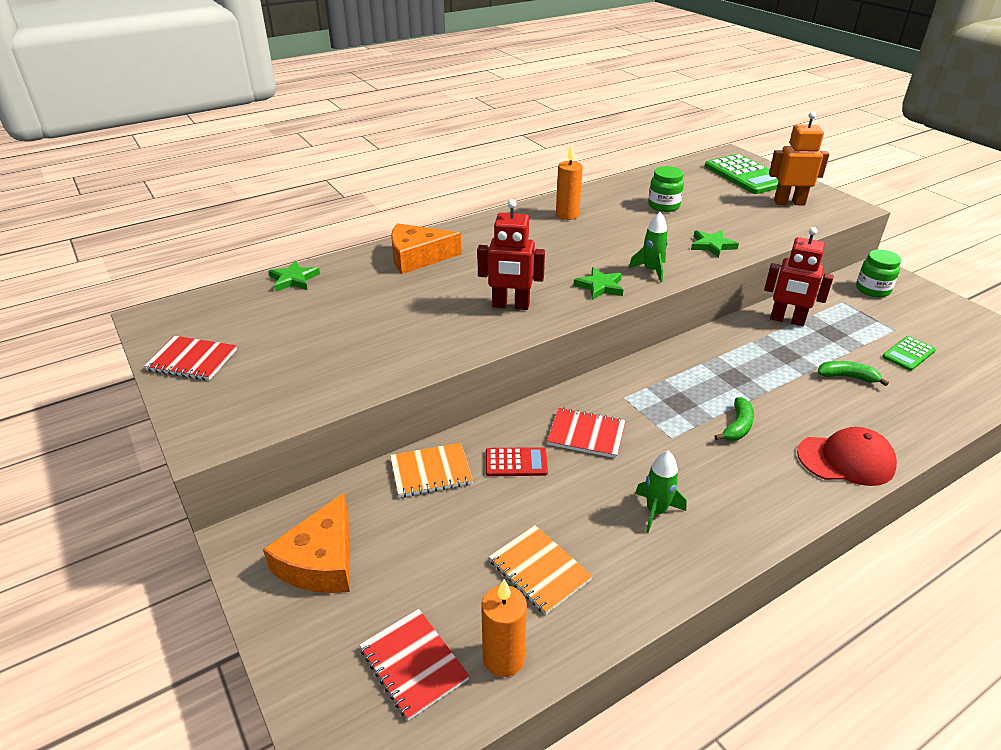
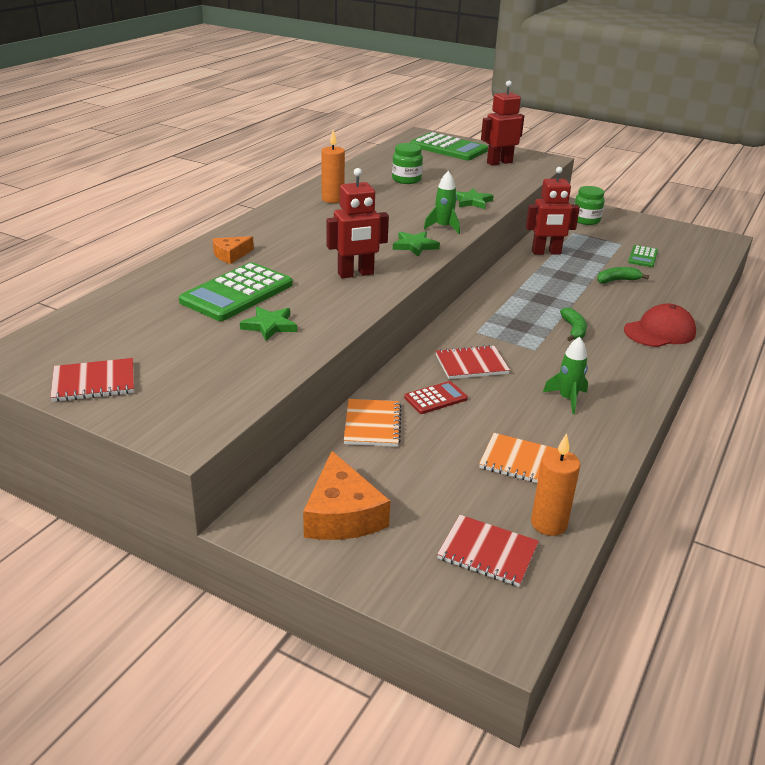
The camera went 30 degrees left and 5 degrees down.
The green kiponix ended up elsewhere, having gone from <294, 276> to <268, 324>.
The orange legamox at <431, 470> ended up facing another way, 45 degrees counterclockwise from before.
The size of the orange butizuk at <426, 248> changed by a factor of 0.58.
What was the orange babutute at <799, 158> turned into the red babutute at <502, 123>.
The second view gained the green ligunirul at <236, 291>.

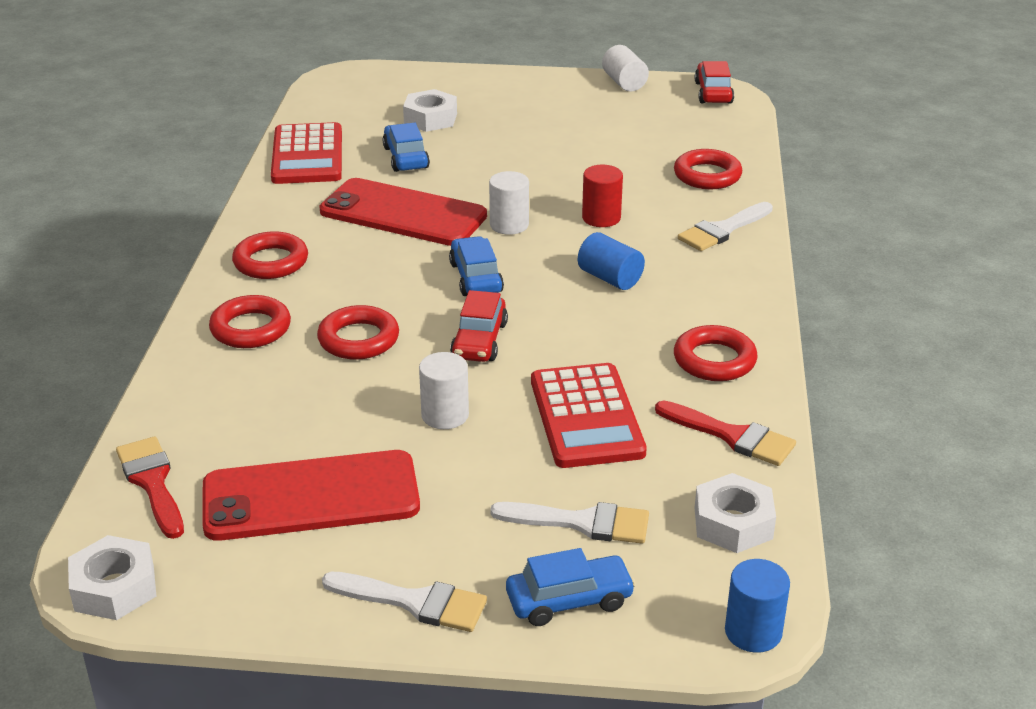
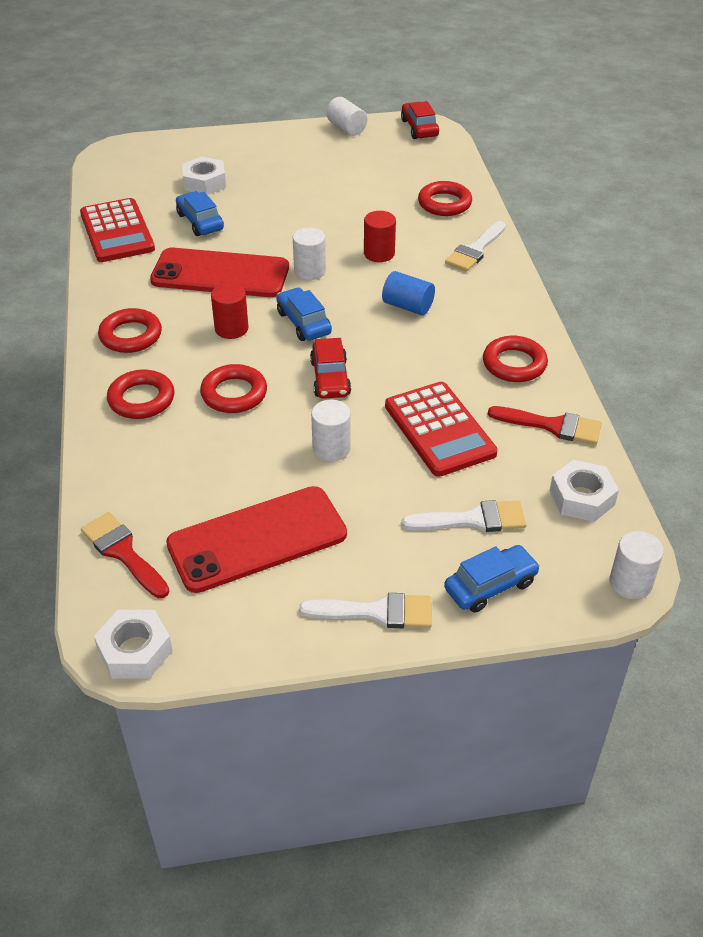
The camera went 15 degrees left and 10 degrees up.
What was the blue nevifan at <757, 606> turned into the white nevifan at <637, 565>.
The second view gained the red nevifan at <230, 311>.

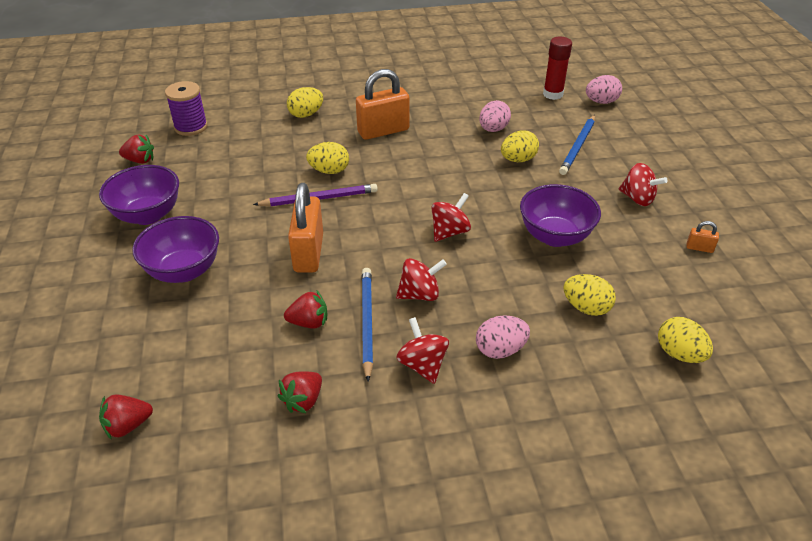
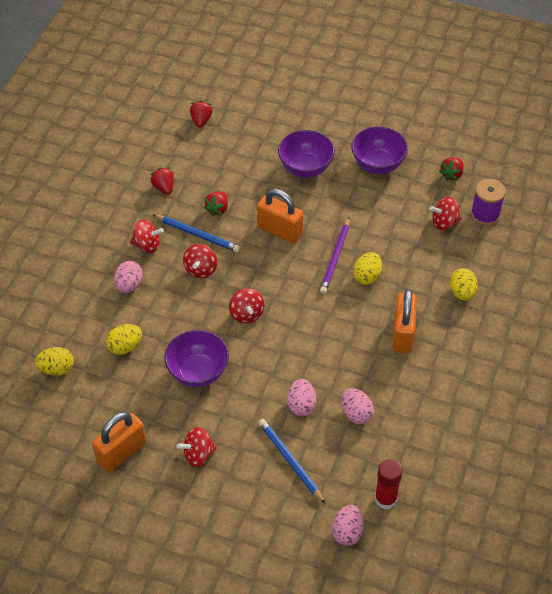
The camera went 120 degrees right and 10 degrees up.
What was the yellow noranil at <520, 146> turned into the pink noranil at <301, 397>.
The size of the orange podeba at <703, 237> changed by a factor of 2.35.
The second view gained the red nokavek at <445, 213>.

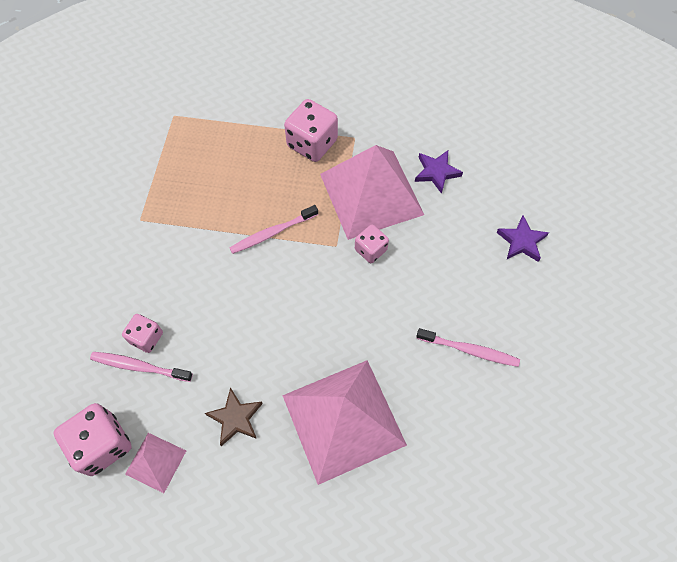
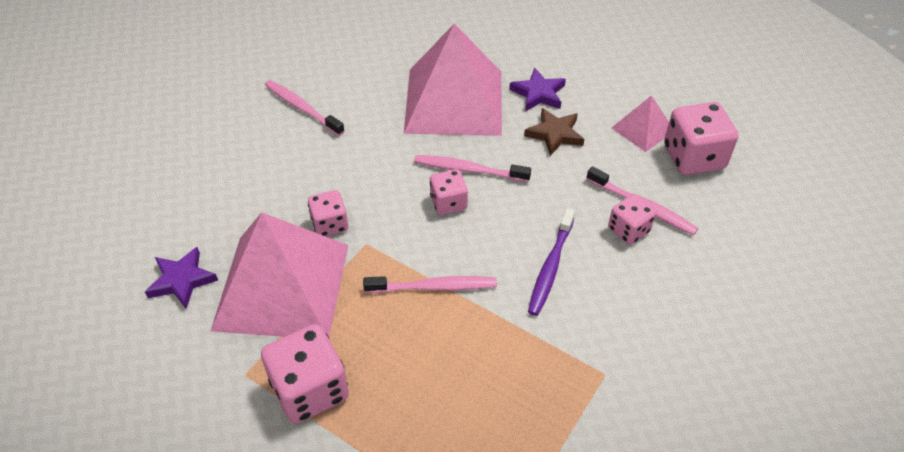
The camera went 155 degrees left and 15 degrees down.
The purple kiponix ended up elsewhere, having gone from <522, 238> to <537, 89>.
The second view gained the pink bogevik at <472, 168>.
The second view gained the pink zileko at <449, 192>.
The second view gained the purple bogevik at <551, 262>.

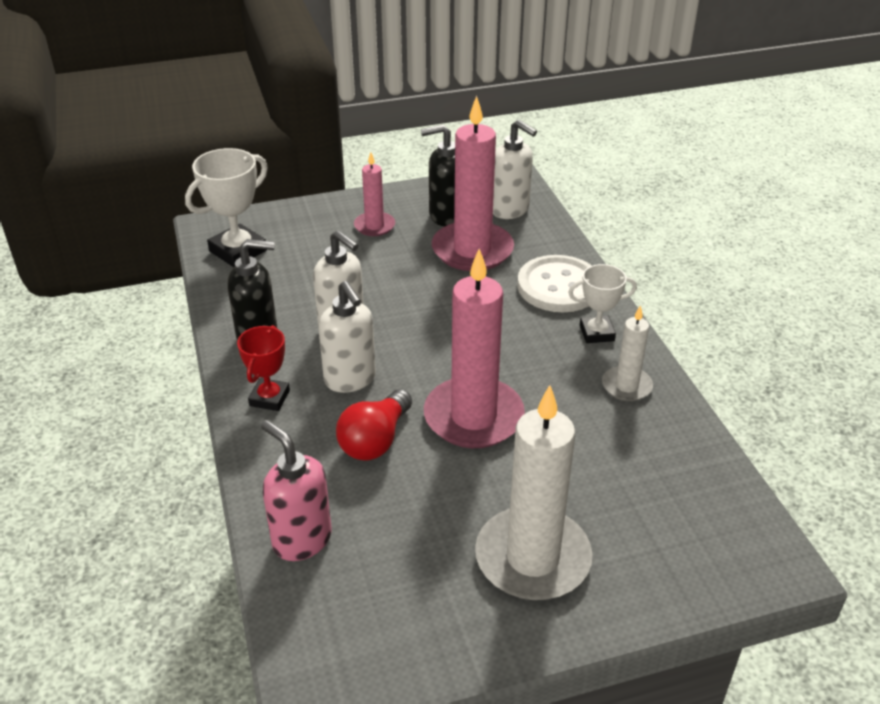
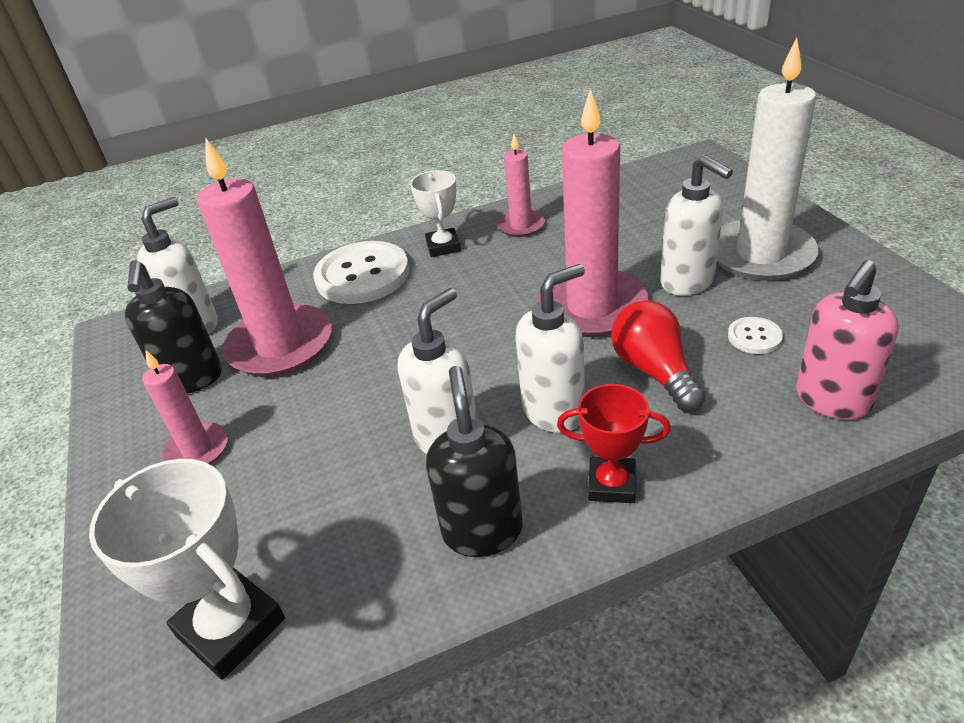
The camera went 90 degrees left and 0 degrees up.
The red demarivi at <374, 425> ended up facing another way, 135 degrees counterclockwise from before.
What was the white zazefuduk at <627, 353> turned into the pink zazefuduk at <521, 185>.
The second view gained the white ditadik at <696, 225>.
The second view gained the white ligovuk at <755, 335>.

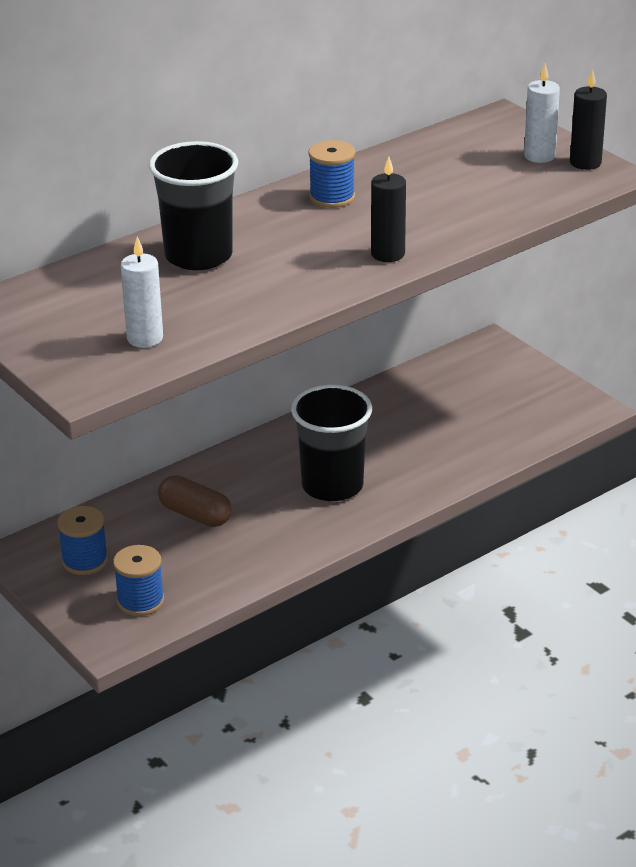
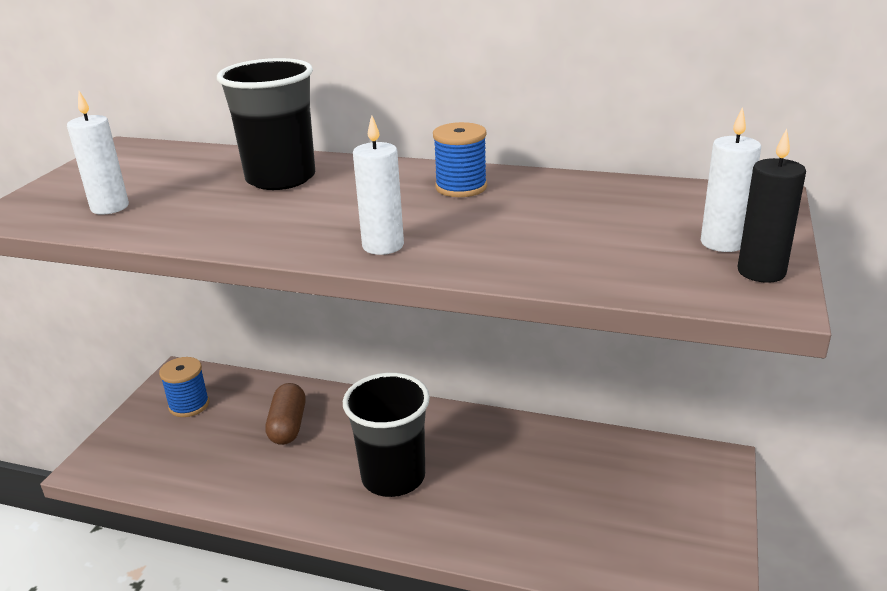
The camera went 55 degrees right and 5 degrees down.
The second view lost the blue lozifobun at <138, 580>.
What was the black zazefuduk at <388, 209> turned into the white zazefuduk at <378, 185>.

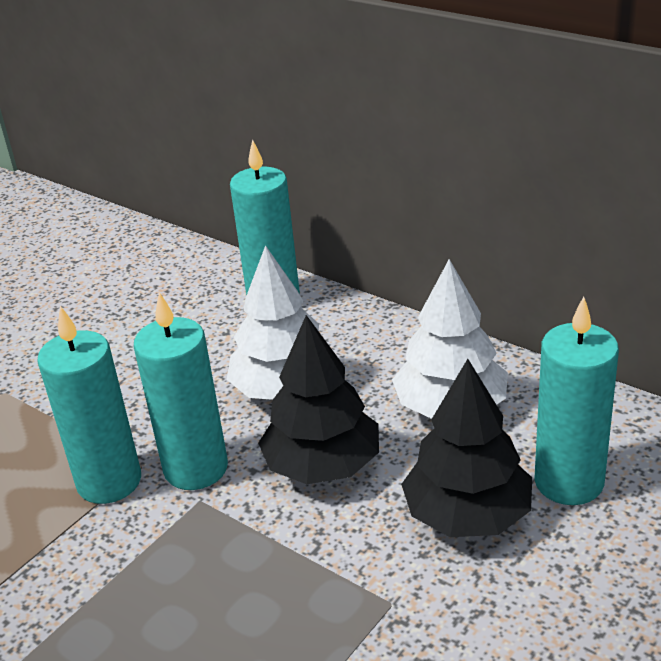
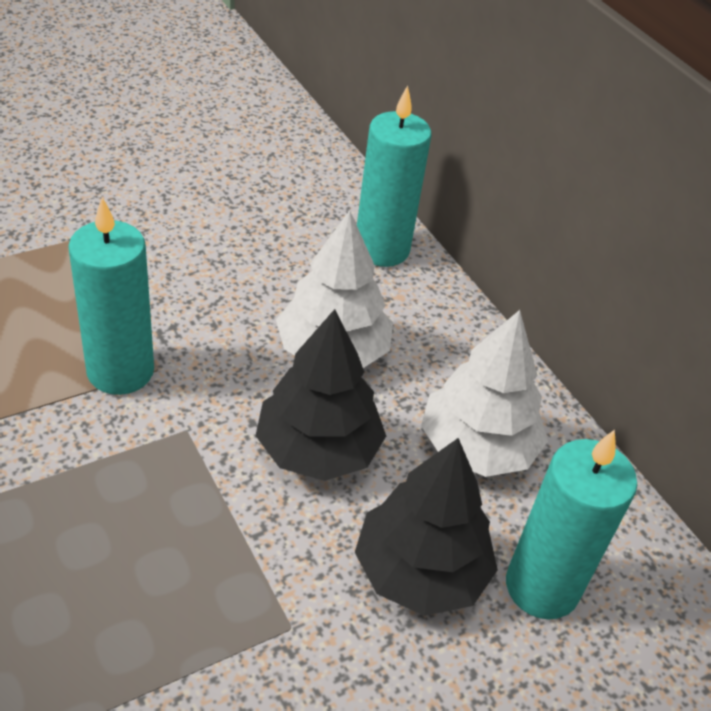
The camera went 15 degrees right and 10 degrees up.
The second view lost the turquoise zazefuduk at <181, 391>.

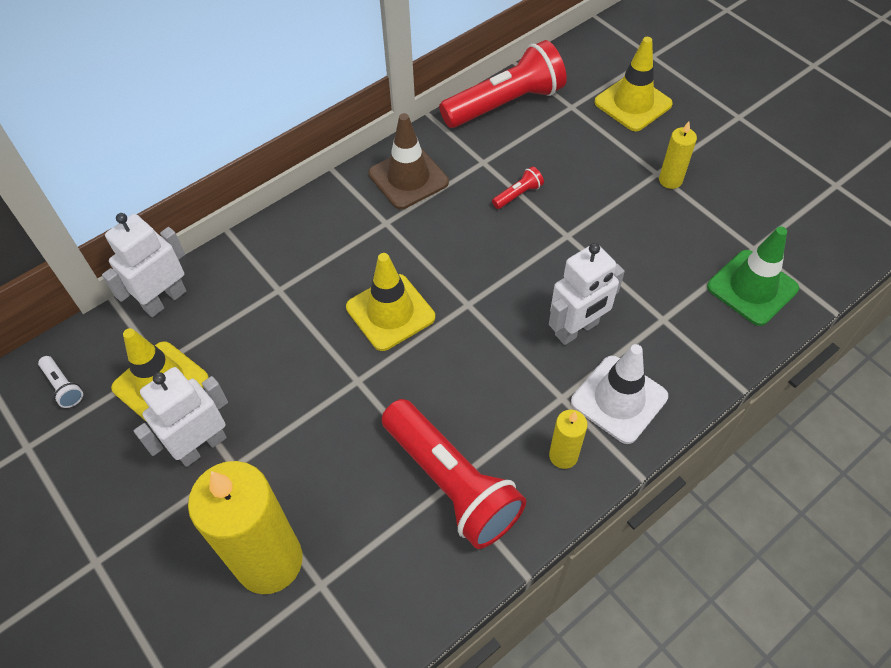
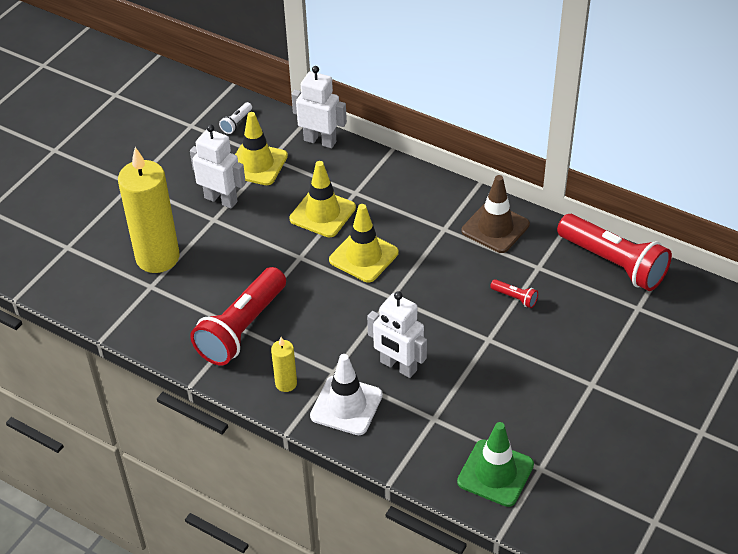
The camera went 70 degrees right and 10 degrees down.
The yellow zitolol ended up elsewhere, having gone from <633, 84> to <322, 199>.
The second view lost the yellow zazefuduk at <678, 155>.

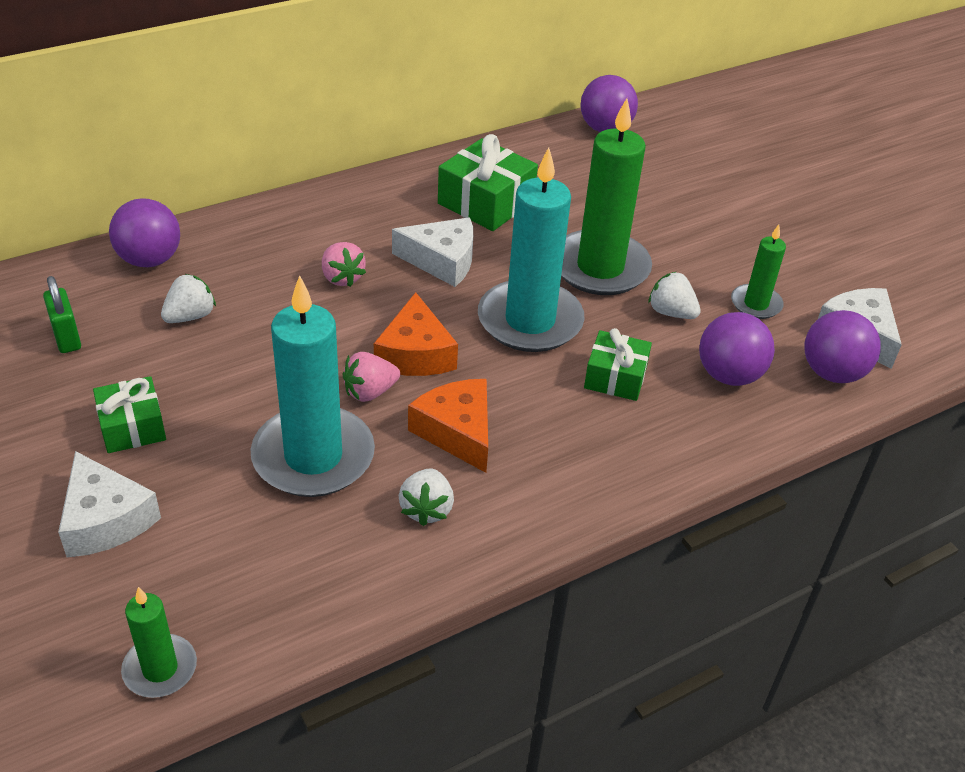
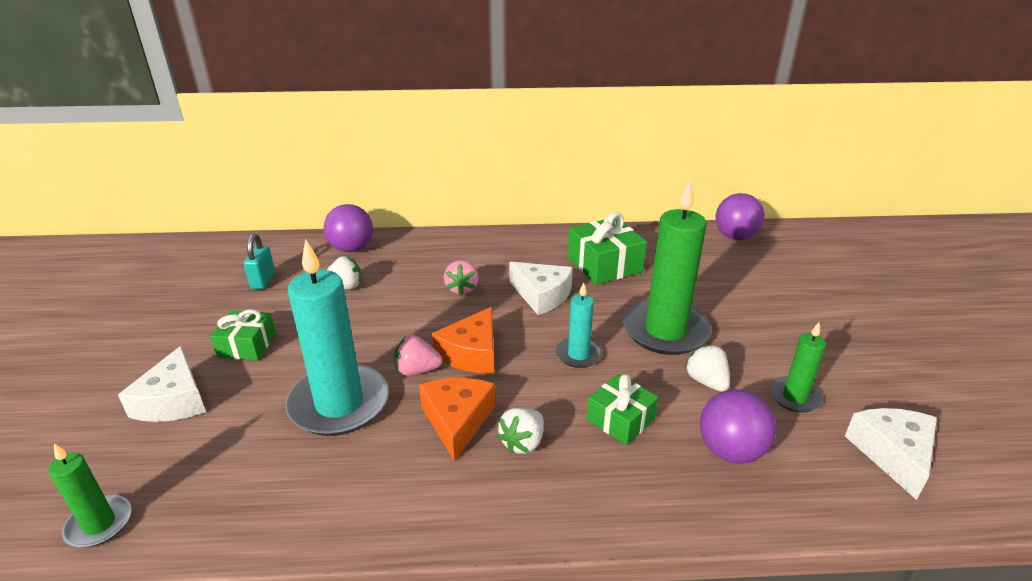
The camera went 30 degrees right and 10 degrees down.
What was the green podeba at <62, 314> turned into the turquoise podeba at <259, 261>.
The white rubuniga ended up elsewhere, having gone from <426, 497> to <520, 431>.
The size of the turquoise zazefuduk at <531, 249> changed by a factor of 0.51.
The second view lost the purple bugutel at <842, 346>.

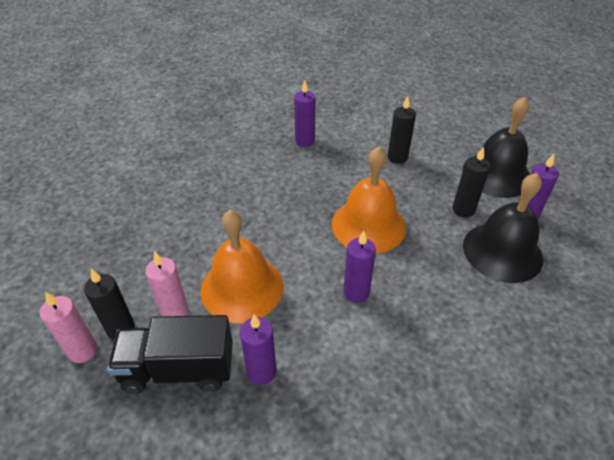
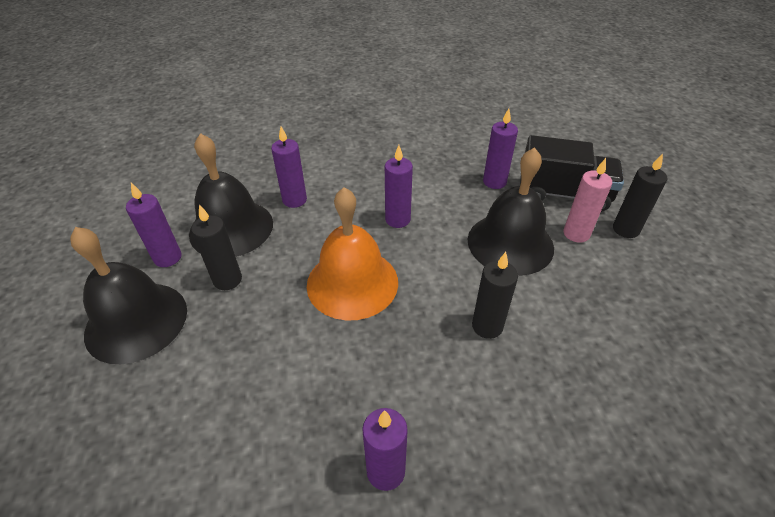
The camera went 165 degrees left and 0 degrees up.
The second view lost the pink zazefuduk at <68, 327>.
What was the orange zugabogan at <242, 266> turned into the black zugabogan at <511, 211>.
The black zazefuduk ended up elsewhere, having gone from <402, 130> to <495, 295>.
The second view gained the purple zazefuduk at <289, 167>.

